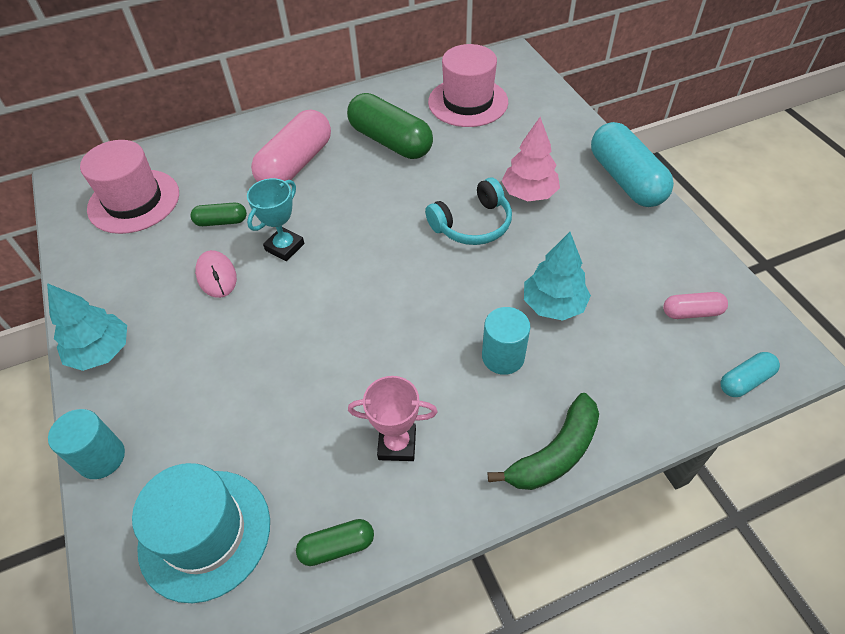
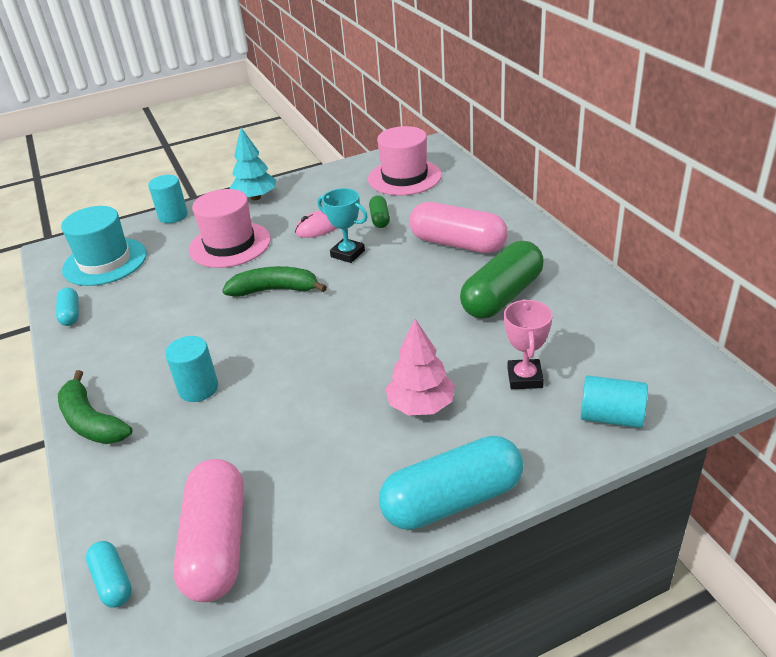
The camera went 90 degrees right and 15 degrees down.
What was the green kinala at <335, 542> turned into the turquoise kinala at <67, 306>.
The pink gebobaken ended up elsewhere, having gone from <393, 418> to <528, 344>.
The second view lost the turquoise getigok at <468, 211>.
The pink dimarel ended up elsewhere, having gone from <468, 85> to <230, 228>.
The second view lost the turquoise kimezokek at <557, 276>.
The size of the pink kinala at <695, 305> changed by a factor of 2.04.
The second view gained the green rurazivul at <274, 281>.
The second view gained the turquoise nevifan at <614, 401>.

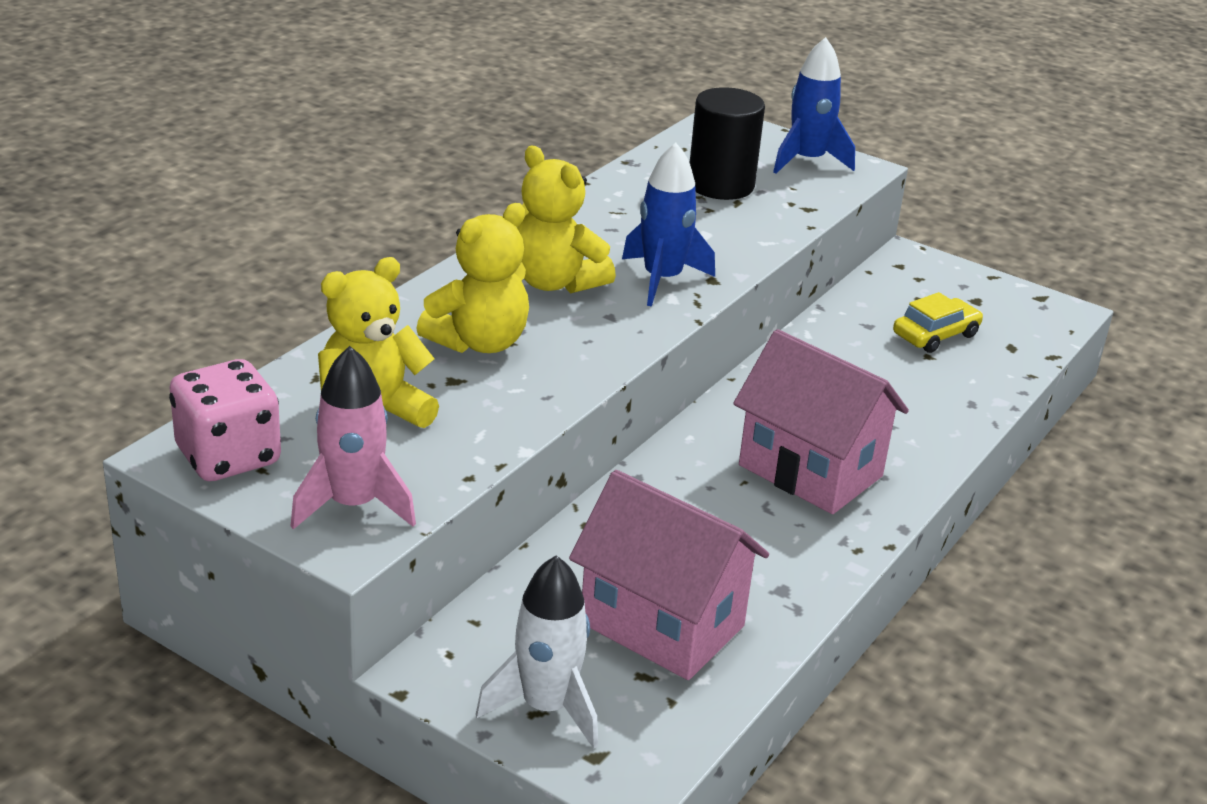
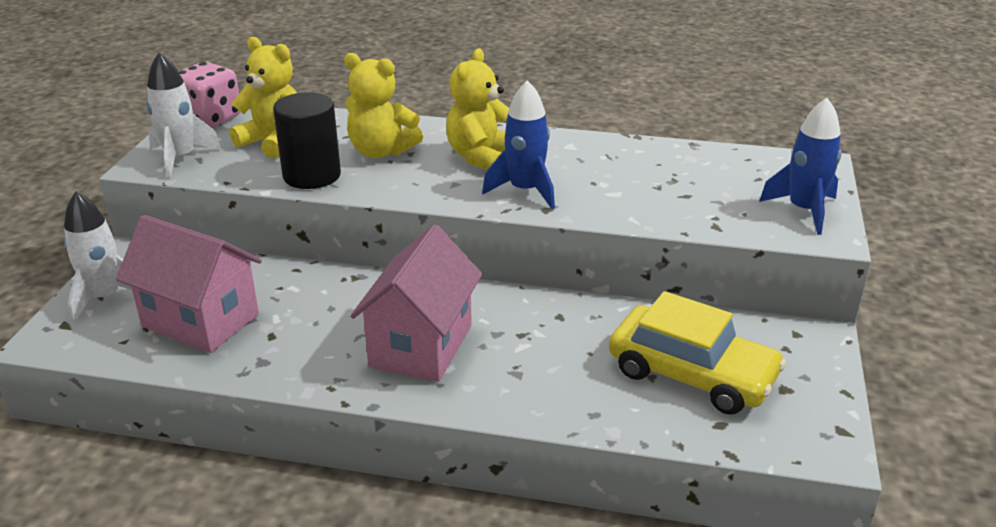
The camera went 70 degrees right and 0 degrees up.
What was the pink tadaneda at <353, 438> turned into the white tadaneda at <184, 115>.
The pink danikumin at <669, 575> ended up facing another way, 75 degrees counterclockwise from before.
The black nevifan ended up elsewhere, having gone from <727, 143> to <307, 140>.
The size of the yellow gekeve at <938, 322> changed by a factor of 1.80.

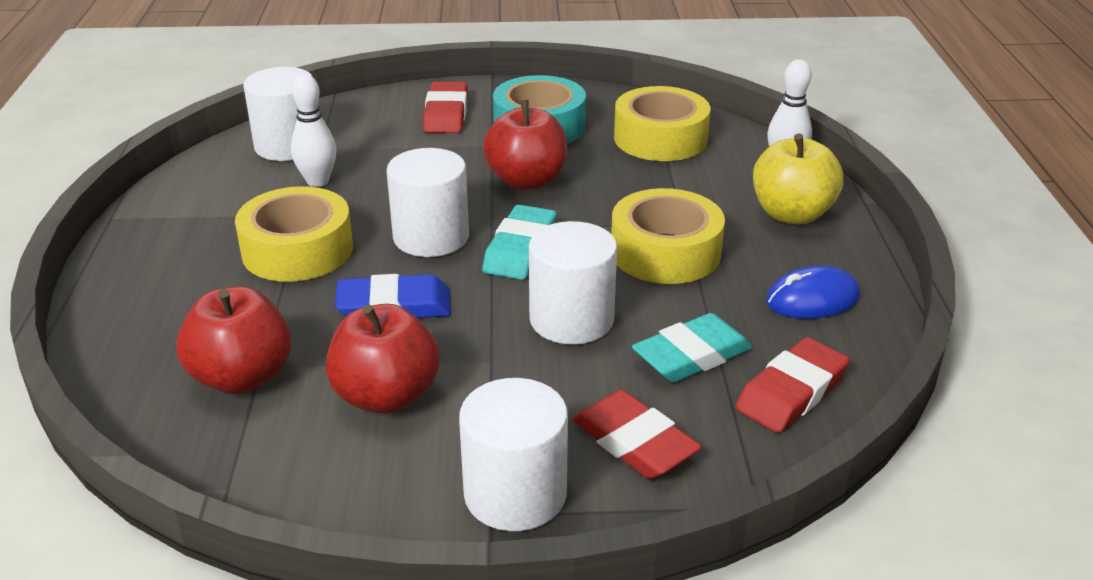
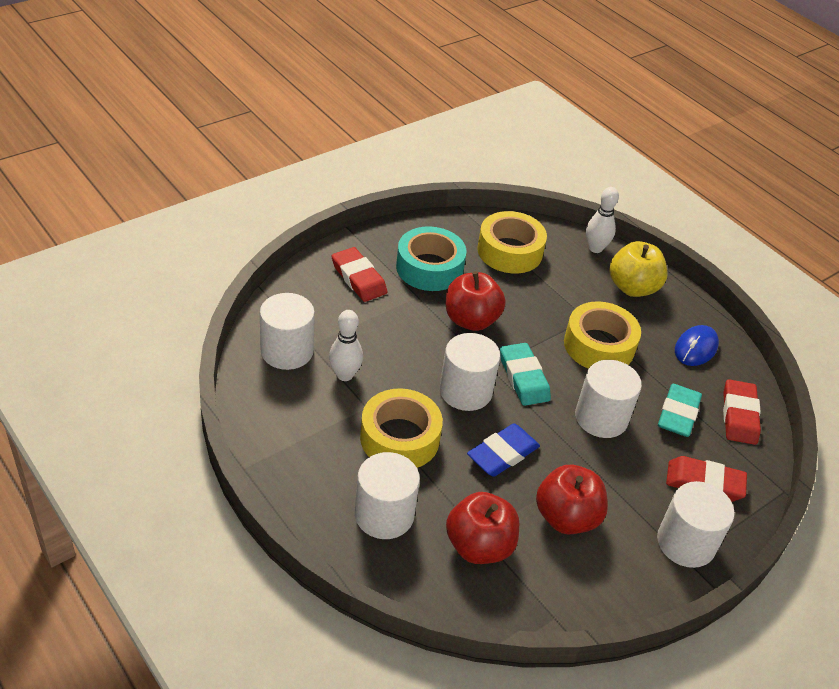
The camera went 40 degrees left and 10 degrees up.
The second view gained the white nevifan at <387, 495>.

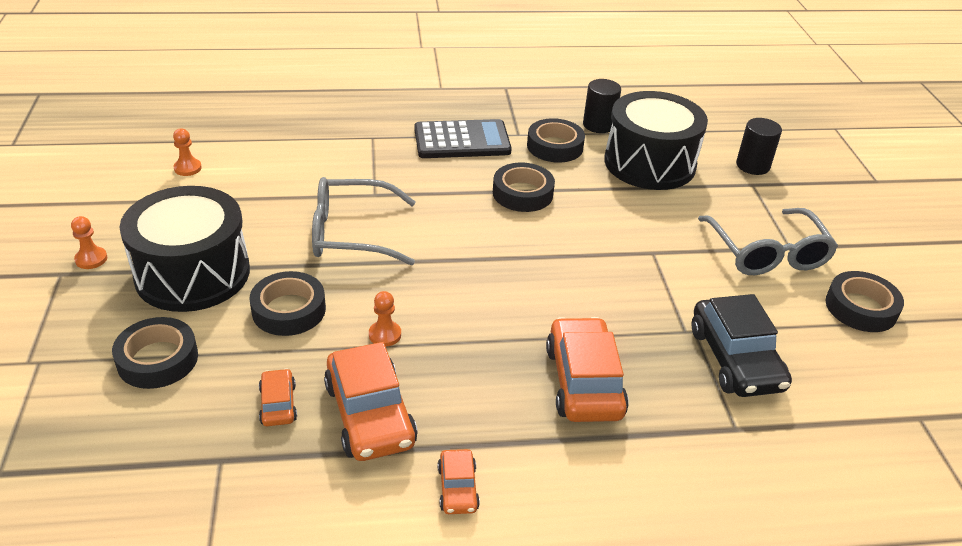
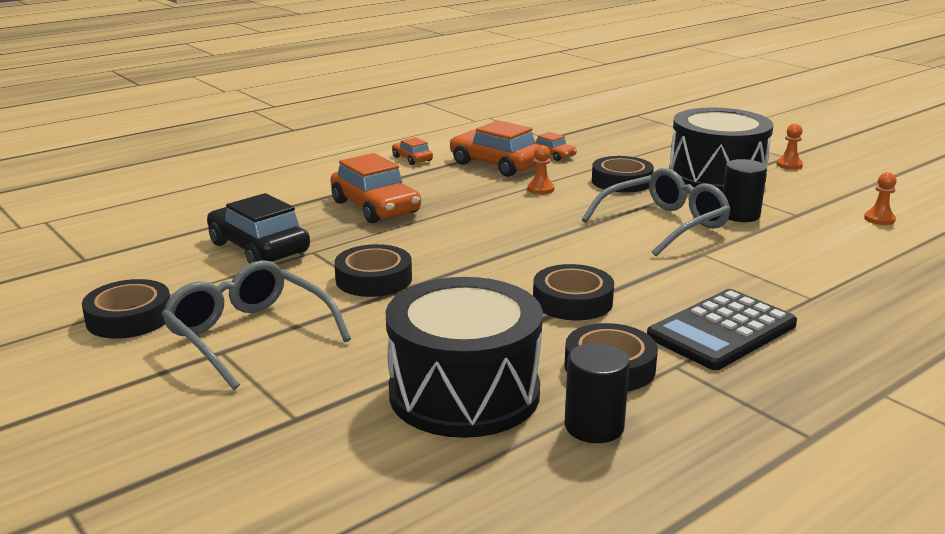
The camera went 150 degrees right and 15 degrees down.
The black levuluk ended up elsewhere, having gone from <155, 353> to <373, 270>.
The black nevifan ended up elsewhere, having gone from <759, 146> to <745, 190>.

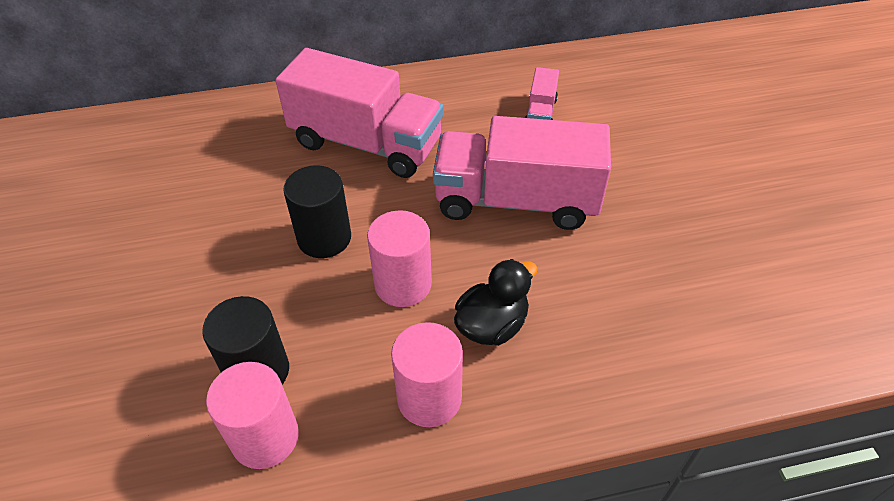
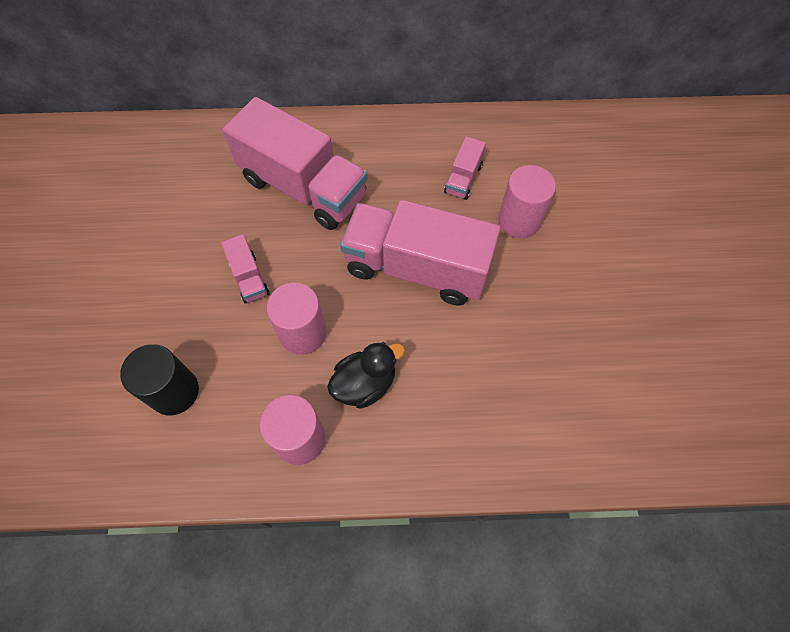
The camera went 10 degrees right and 15 degrees up.
The pink nevifan ended up elsewhere, having gone from <252, 415> to <527, 201>.
Where the black nevifan stood at <317, 211>, the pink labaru came to stand at <245, 268>.

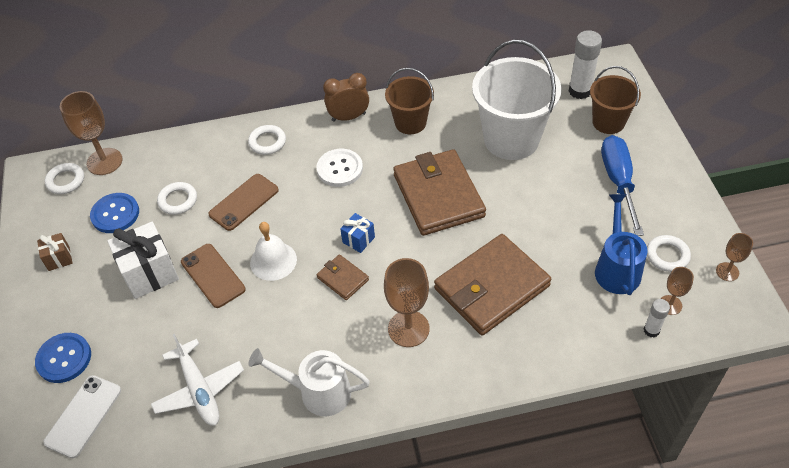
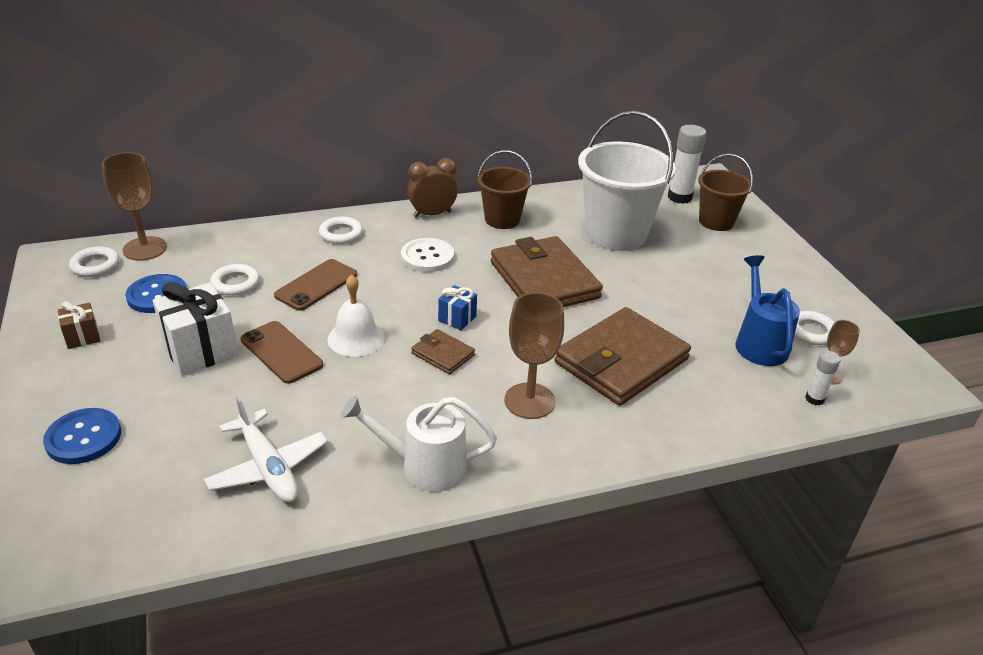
The camera went 10 degrees left and 15 degrees down.
The second view lost the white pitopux at <82, 416>.
The second view lost the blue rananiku at <622, 185>.
The second view lost the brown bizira at <734, 257>.

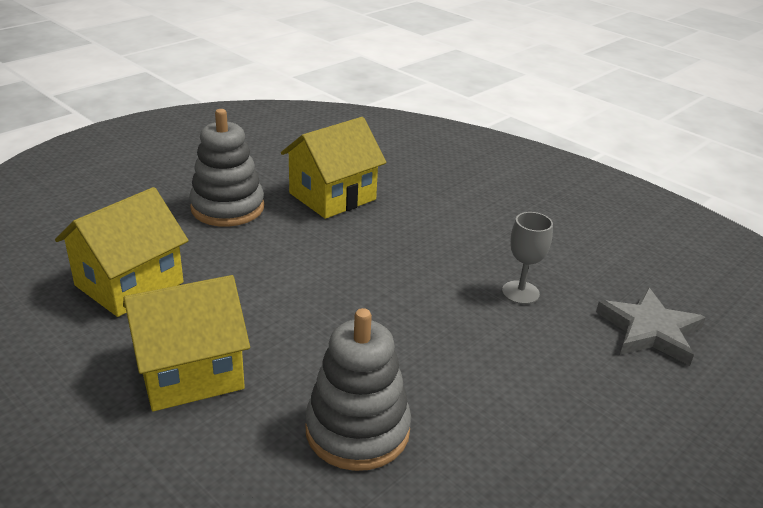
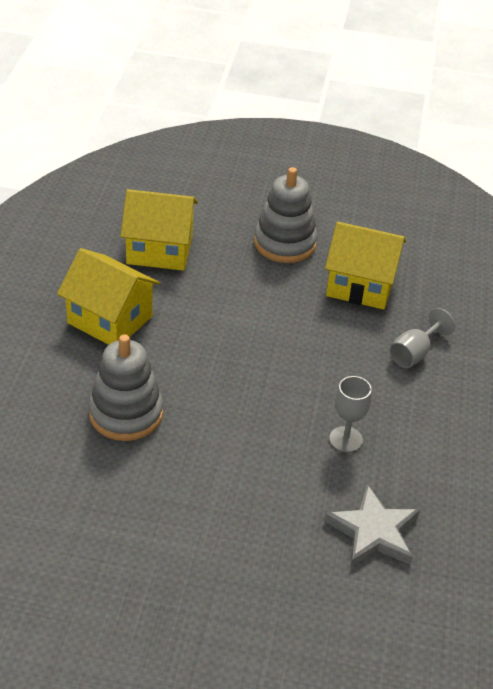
The camera went 55 degrees right and 10 degrees up.
The second view gained the grey bizira at <422, 338>.

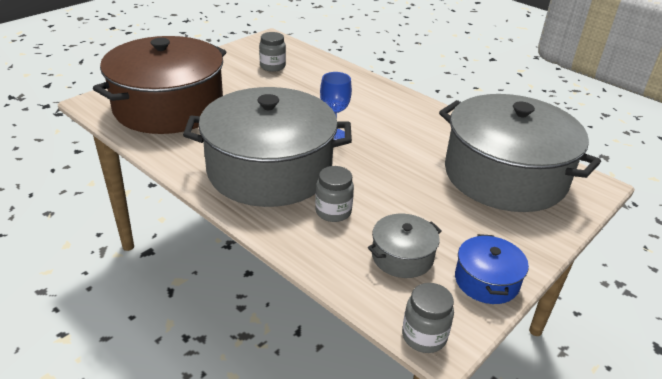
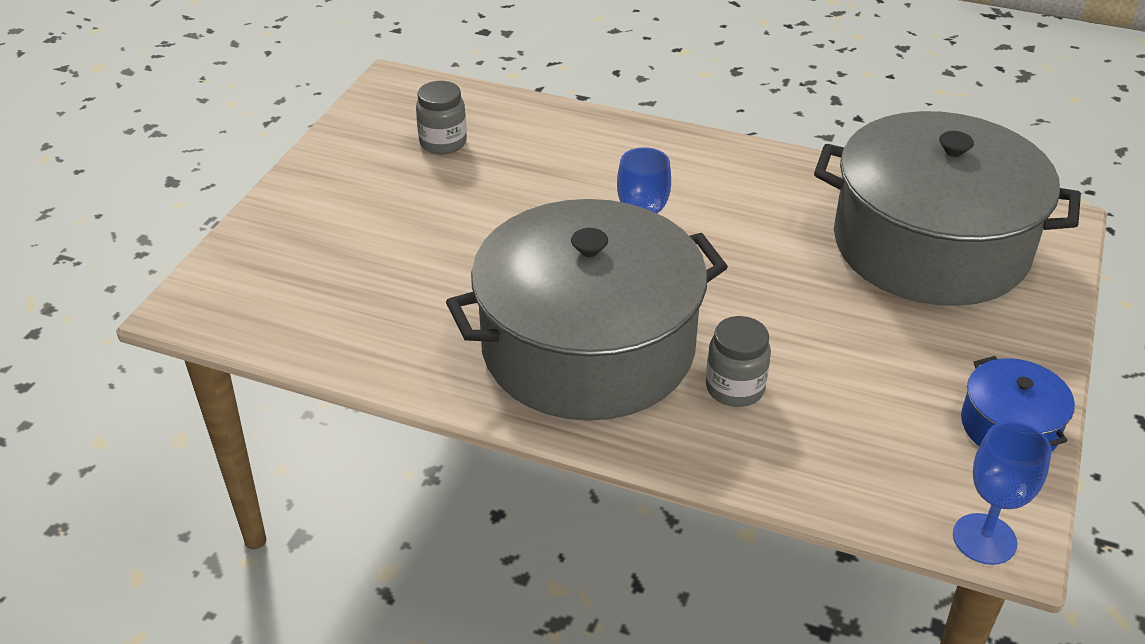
The camera went 20 degrees left and 5 degrees up.
The second view lost the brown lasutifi at <159, 85>.
The second view lost the grey lasutifi at <405, 246>.
Where the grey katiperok stood at <428, 318>, the blue bizira came to stand at <1002, 493>.

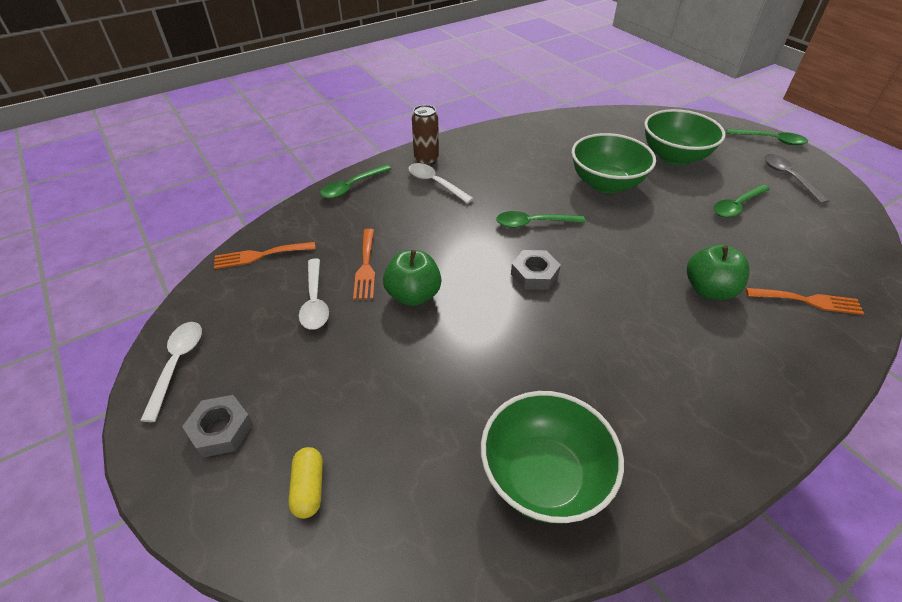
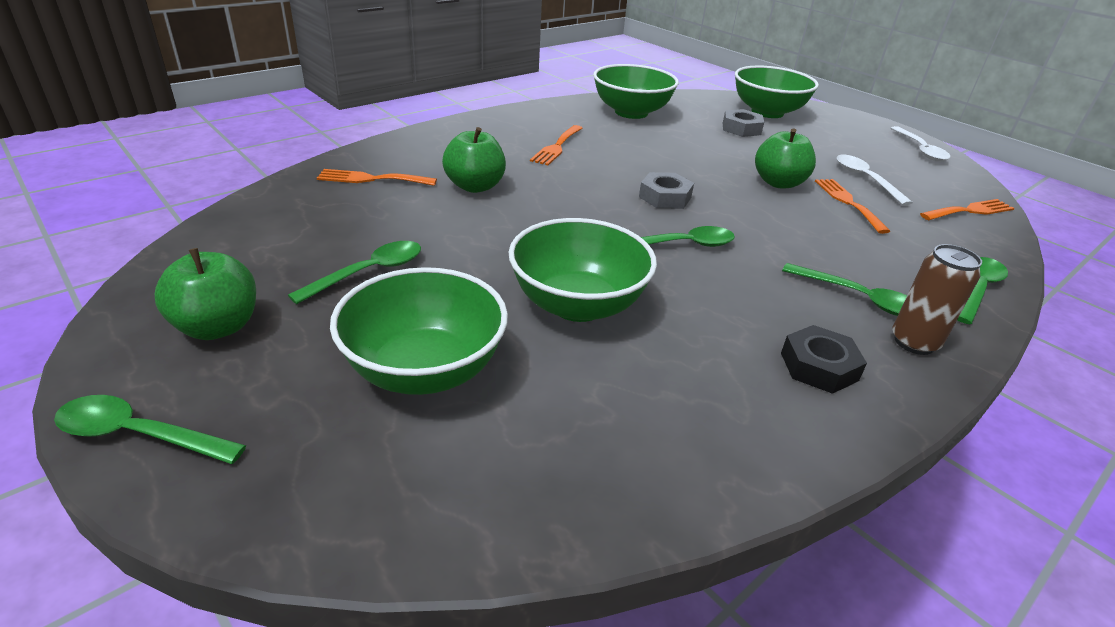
The camera went 170 degrees right and 10 degrees down.
The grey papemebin ended up elsewhere, having gone from <217, 426> to <743, 123>.
Where the yellow kinala stood at <305, 483>, the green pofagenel came to stand at <777, 92>.
What was the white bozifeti at <441, 183> turned into the green bozifeti at <844, 289>.
Where the grey bozifeti stood at <796, 179>, the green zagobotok came to stand at <205, 294>.
The second view gained the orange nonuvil at <556, 145>.
The second view gained the black papemebin at <824, 359>.

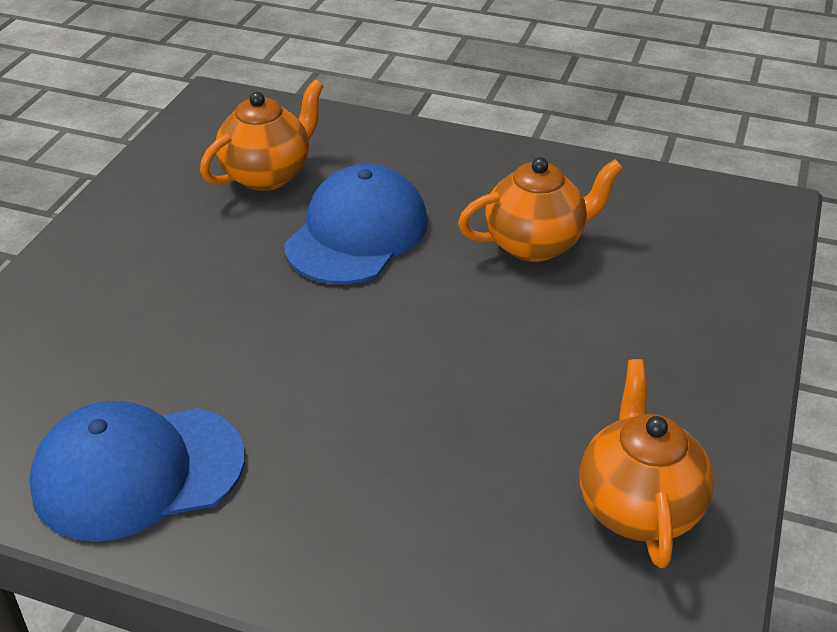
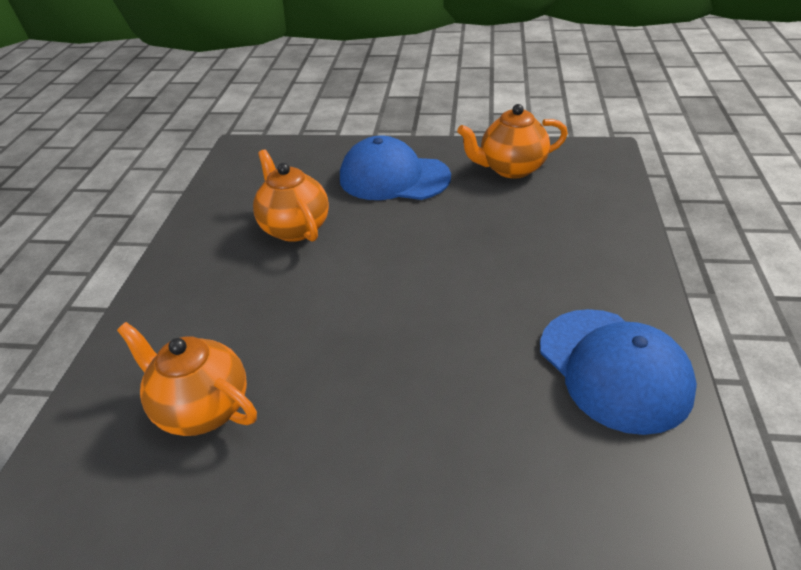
The camera went 100 degrees left and 0 degrees up.
The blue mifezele ended up elsewhere, having gone from <356, 224> to <395, 168>.

